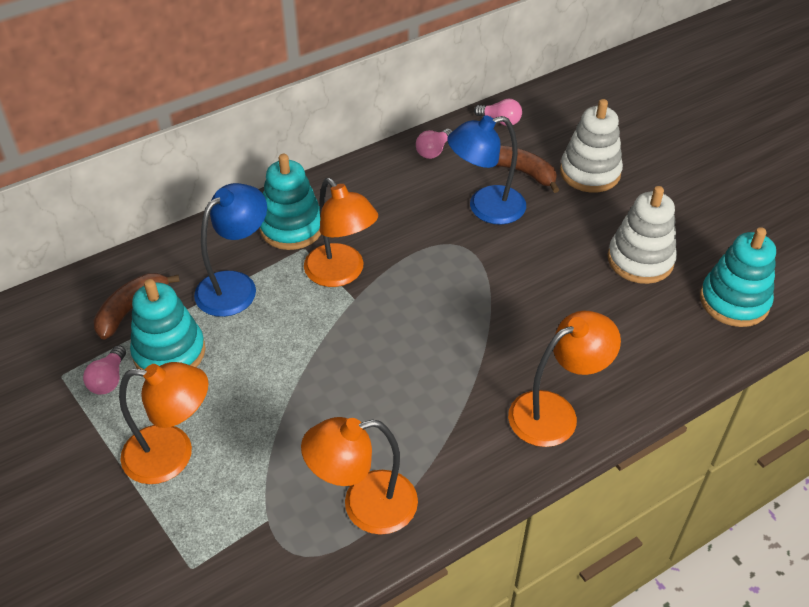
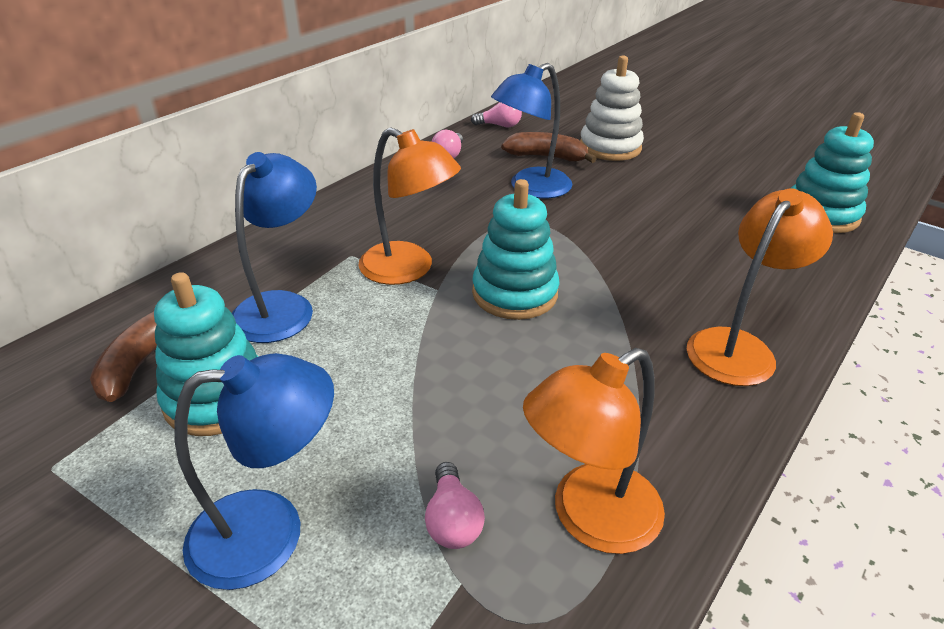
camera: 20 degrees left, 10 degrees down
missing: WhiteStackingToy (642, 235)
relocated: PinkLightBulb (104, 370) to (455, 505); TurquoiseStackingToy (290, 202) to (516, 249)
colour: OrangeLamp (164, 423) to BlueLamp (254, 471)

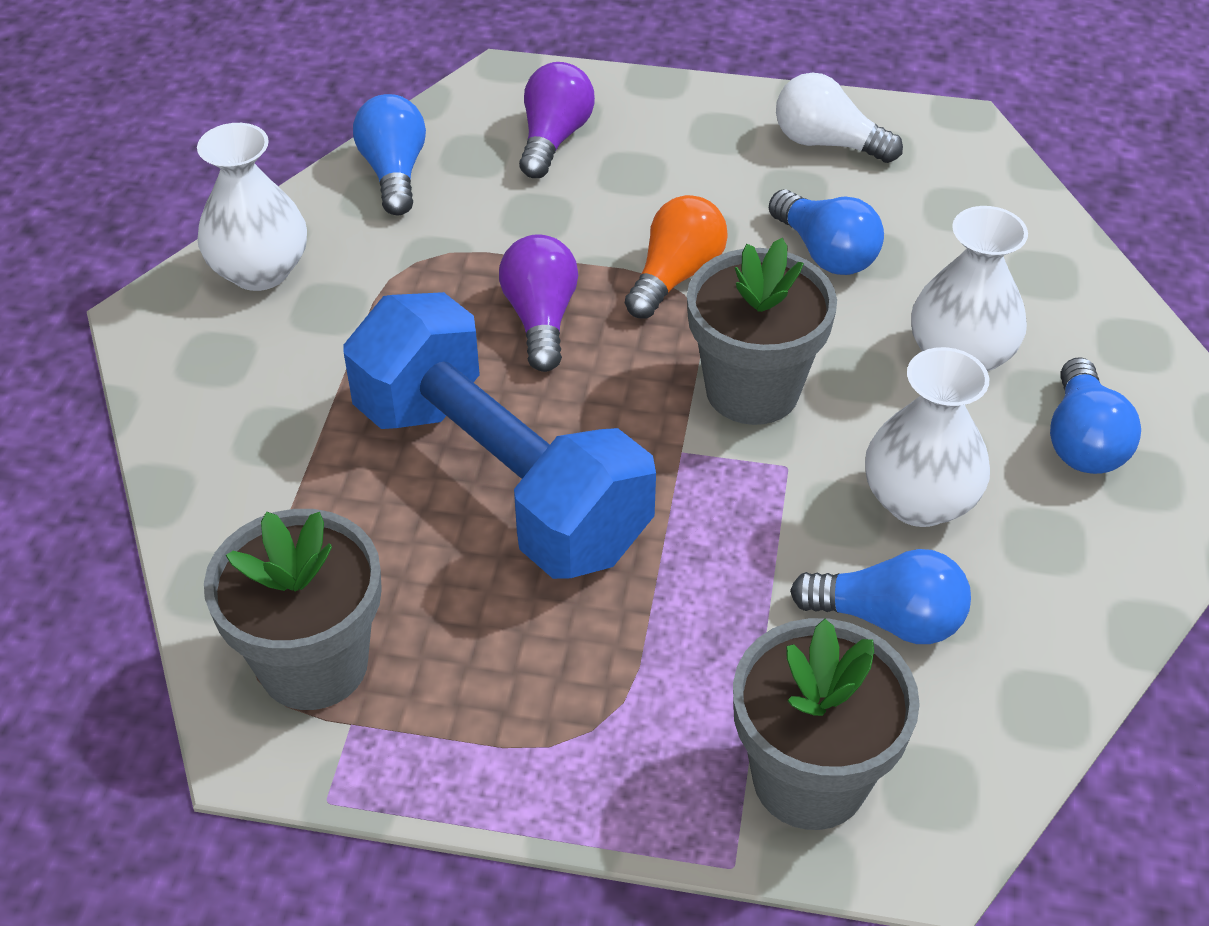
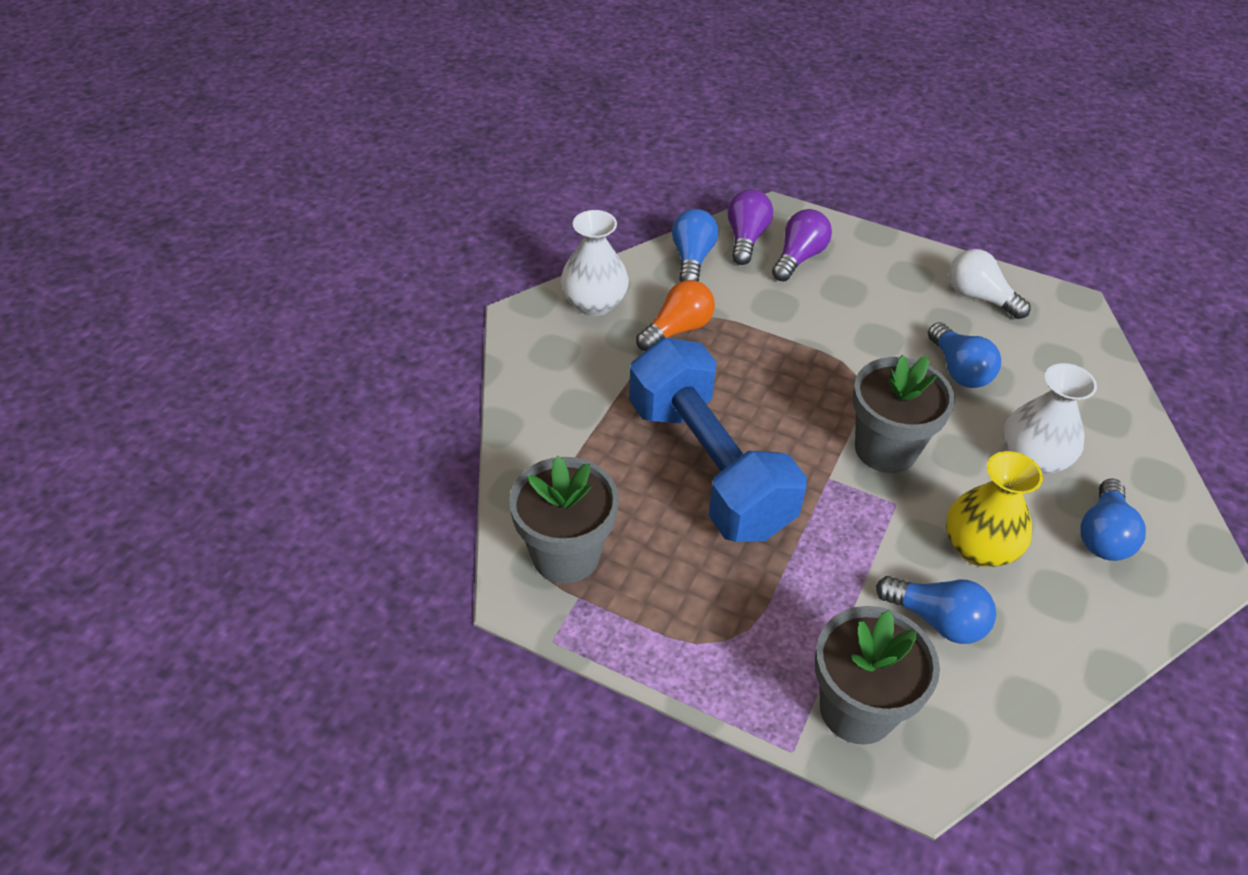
camera: 15 degrees right, 0 degrees up
relocated: PurpleLightBulb (538, 303) to (750, 227); OrangeLightBulb (676, 257) to (675, 315)
colour: WhiteVase (927, 437) to YellowVase (994, 509)

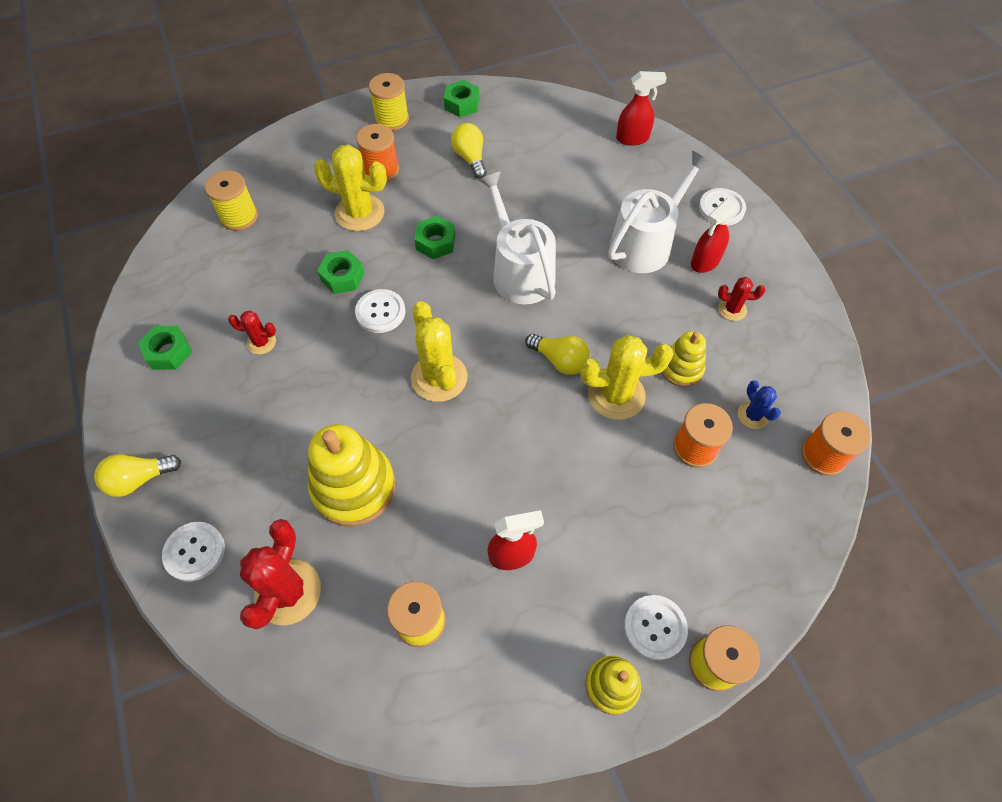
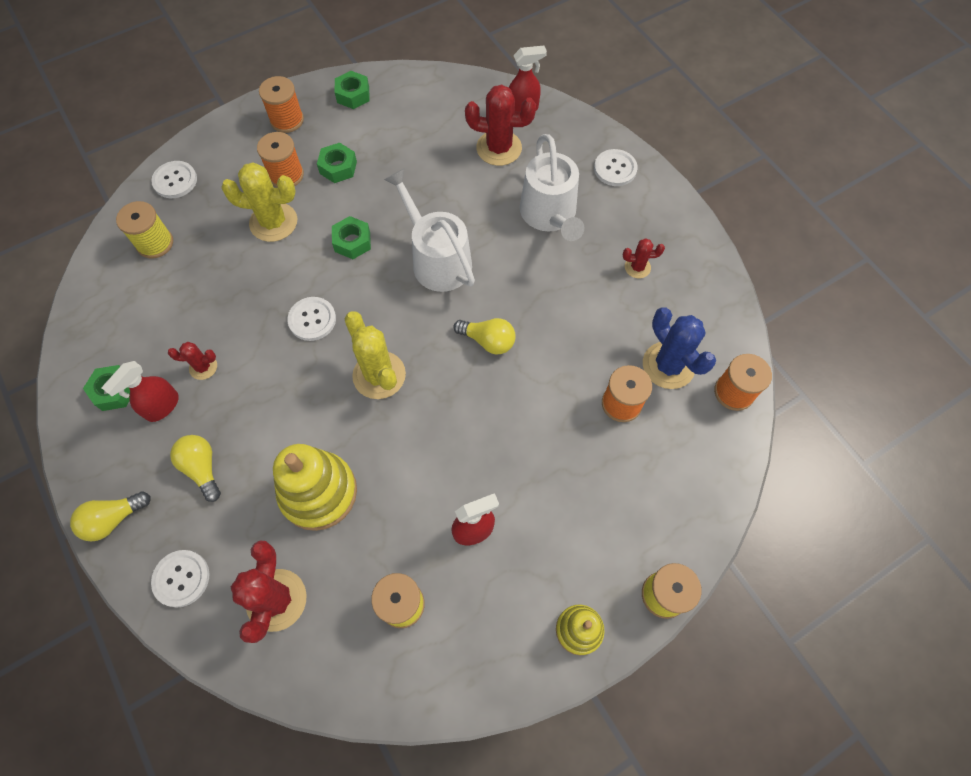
camera: 10 degrees left, 5 degrees up
missing: YellowCactus (627, 377); YellowStackingToy (683, 359)
appeared: RedCactus (500, 125)
relocated: GreenNut (340, 272) to (337, 163); YellowLightBulb (469, 151) to (195, 468); WhiteButton (656, 628) to (174, 179); RedSprayBottle (715, 235) to (140, 391)
colour: YellowSpool (389, 102) to OrangeSpool (281, 104)
spun: WhiteWateringCan (660, 212) = (552, 187) 135 degrees clockwise
size: BlueCactus (759, 404) = (679, 348) x1.88

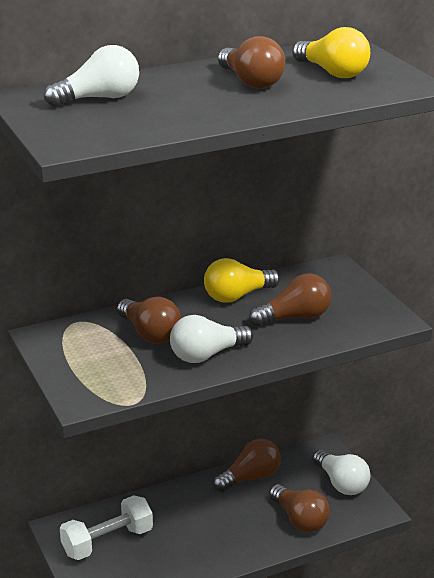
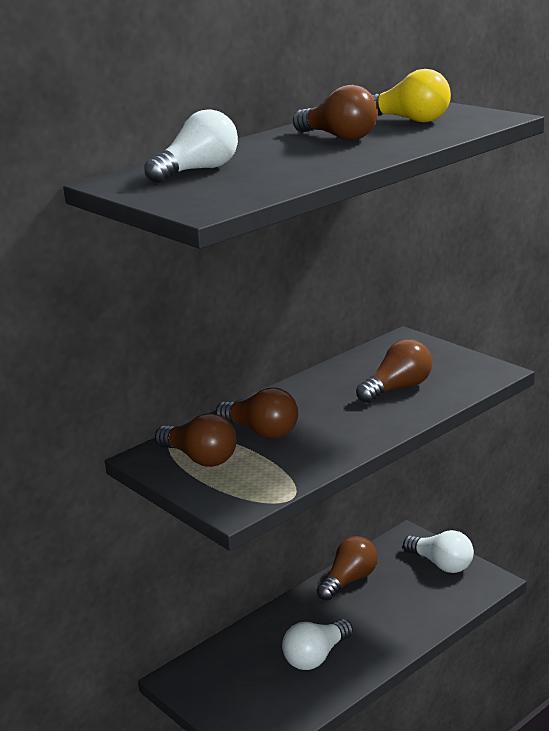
camera: 15 degrees left, 5 degrees down
missing: WhiteDumbbell (106, 527); YellowLightBulb (242, 280)
relocated: WhiteLightBulb (211, 339) to (317, 644); BrownLightBulb (299, 508) to (196, 440)

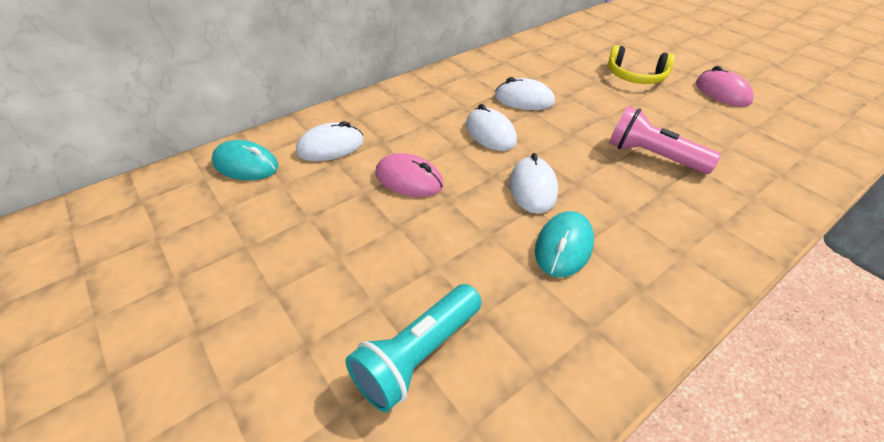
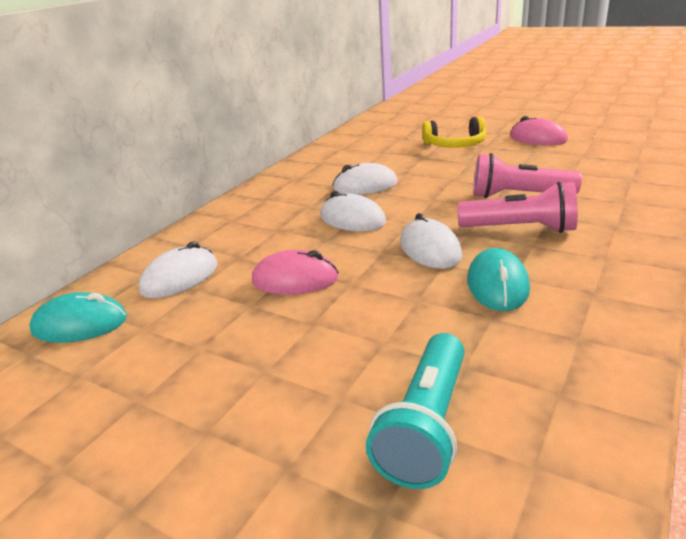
camera: 20 degrees left, 15 degrees down
appeared: PinkFlashlight (517, 207)

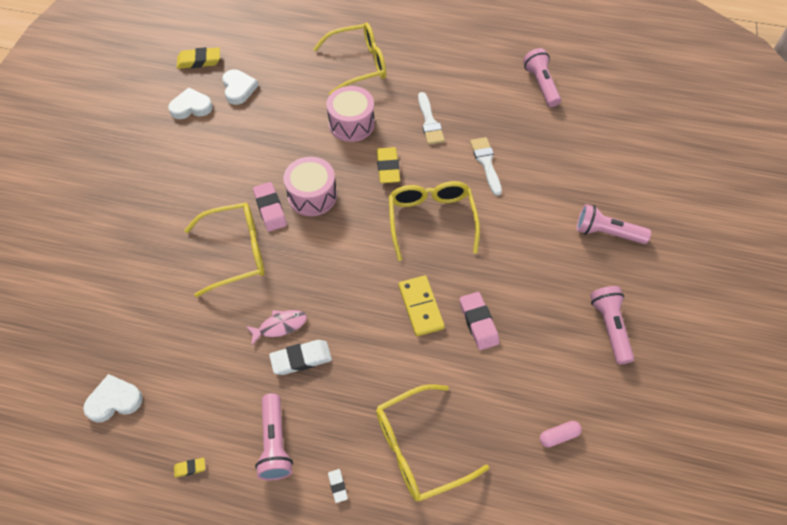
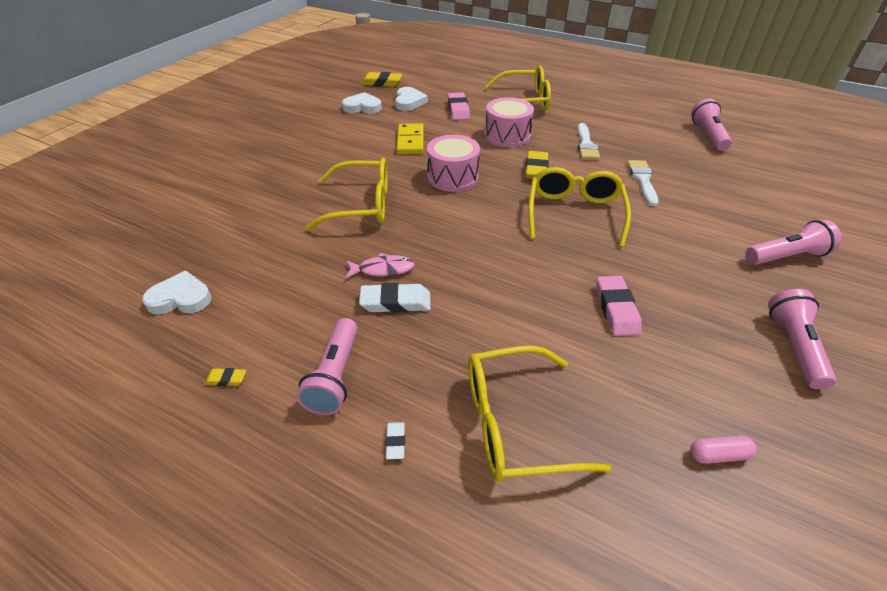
camera: 15 degrees right, 15 degrees down
relocated: PinkEraser (270, 207) to (459, 106); YellowDomino (422, 305) to (410, 138)
spun: PinkFlashlight (613, 224) = (793, 242) 135 degrees clockwise

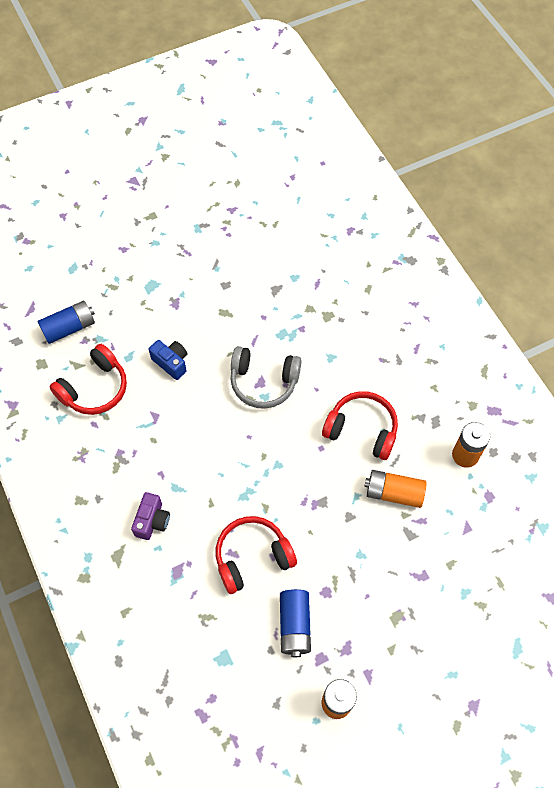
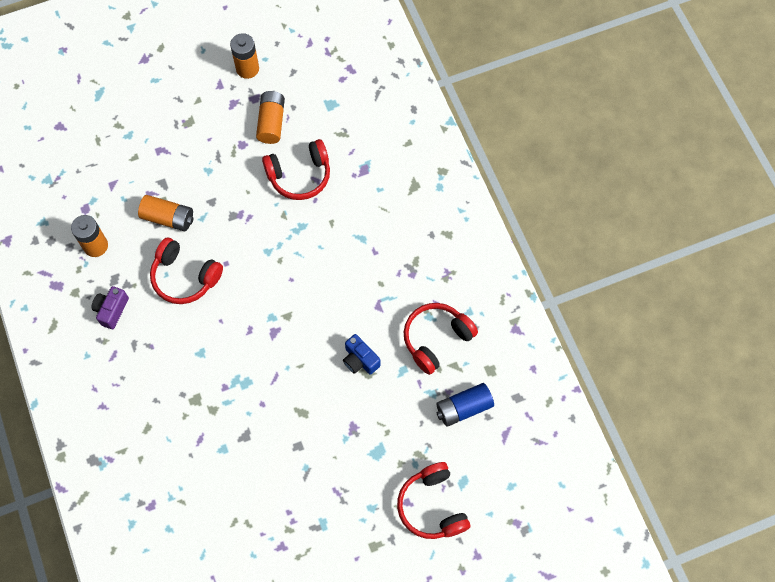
camera: 175 degrees left, 5 degrees up
missing: GreyHeadphones (266, 377)
appeared: RedHeadphones (433, 500)
relocated: PurpleCamera (150, 516) to (110, 307)
colour: BlueBattery (295, 623) to OrangeBattery (270, 117)

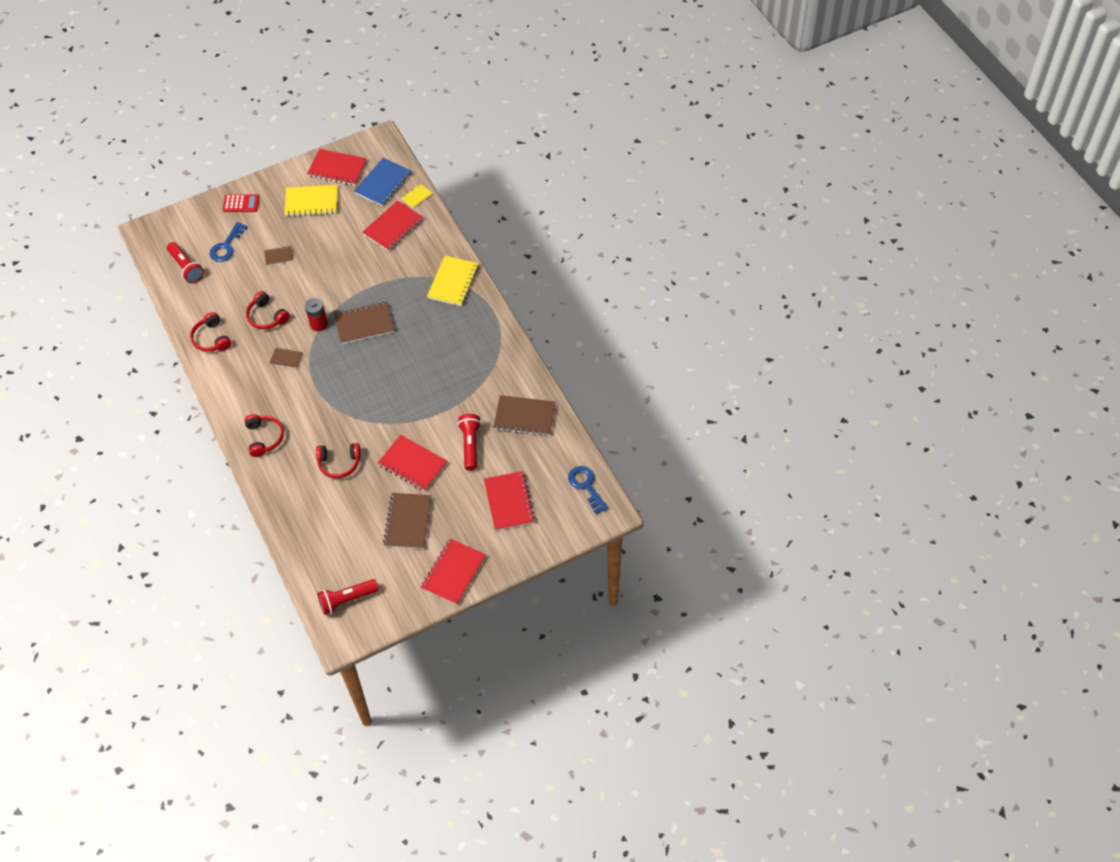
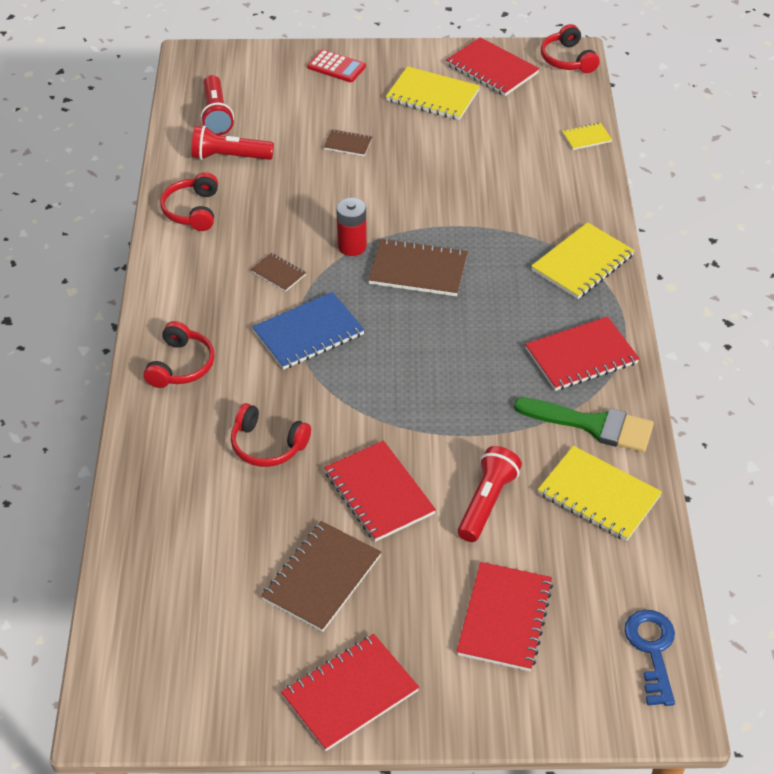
camera: 25 degrees right, 10 degrees down
missing: BlueKey (228, 242)
appeared: GreenBrush (584, 424)
relocated: RedHeadphones (268, 310) to (570, 48); RedFlashlight (348, 597) to (232, 142); BlueNotebook (382, 182) to (308, 331); RedNotebook (393, 225) to (582, 353)
colour: BrownNotebook (524, 415) to YellowNotebook (600, 493)

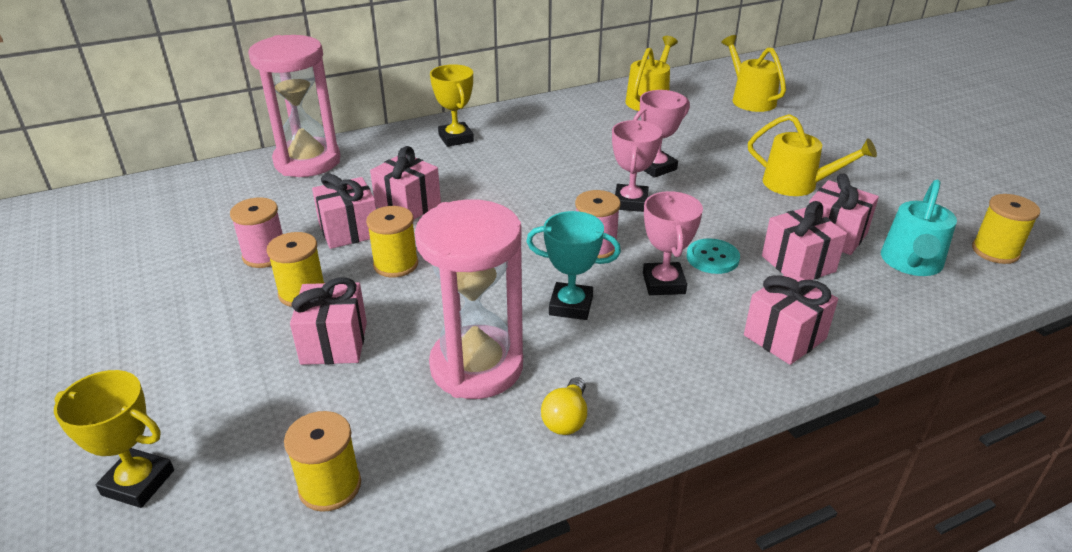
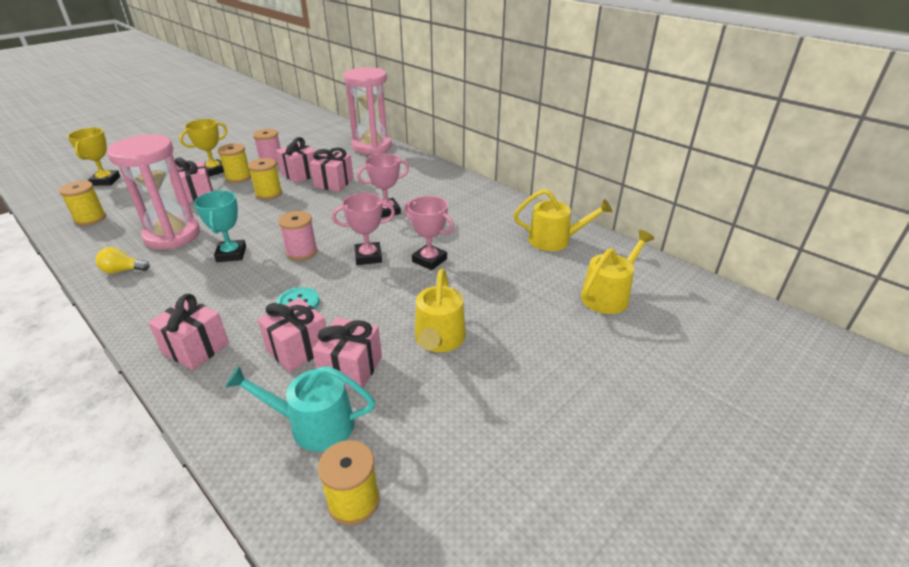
camera: 70 degrees right, 0 degrees up
relocated: YellowTrophy (452, 105) to (203, 148); PinkTrophy (673, 243) to (383, 185)

